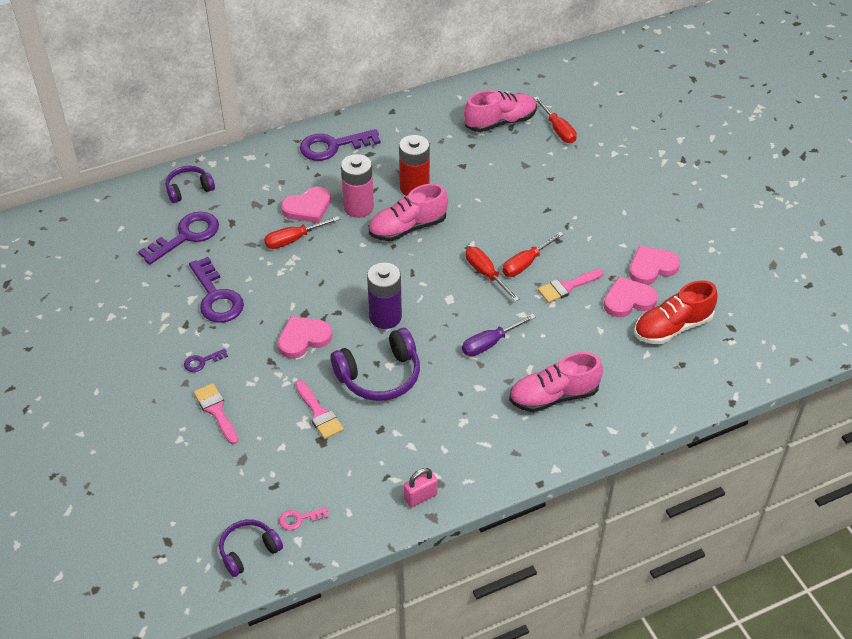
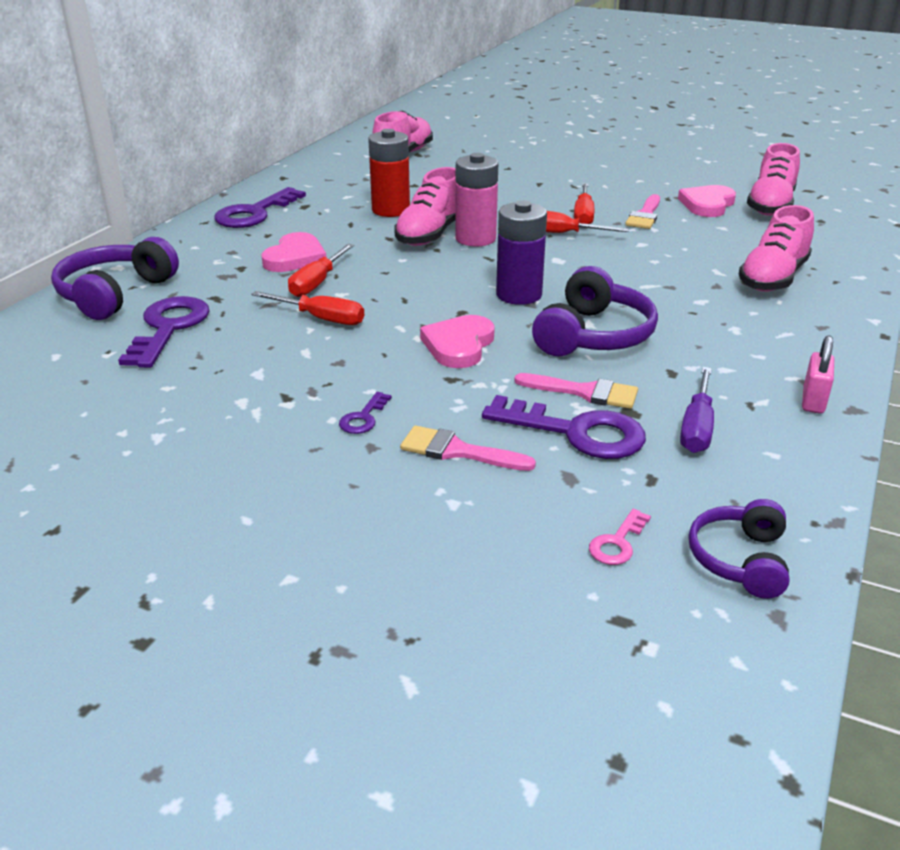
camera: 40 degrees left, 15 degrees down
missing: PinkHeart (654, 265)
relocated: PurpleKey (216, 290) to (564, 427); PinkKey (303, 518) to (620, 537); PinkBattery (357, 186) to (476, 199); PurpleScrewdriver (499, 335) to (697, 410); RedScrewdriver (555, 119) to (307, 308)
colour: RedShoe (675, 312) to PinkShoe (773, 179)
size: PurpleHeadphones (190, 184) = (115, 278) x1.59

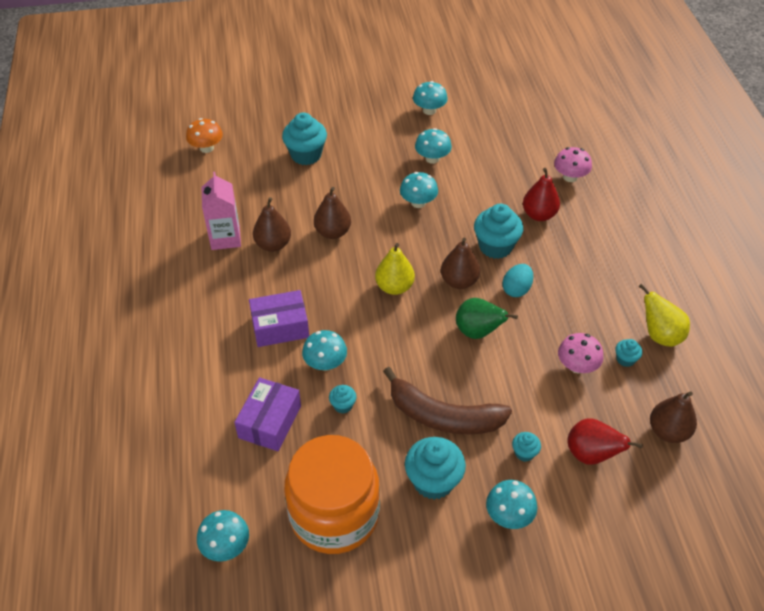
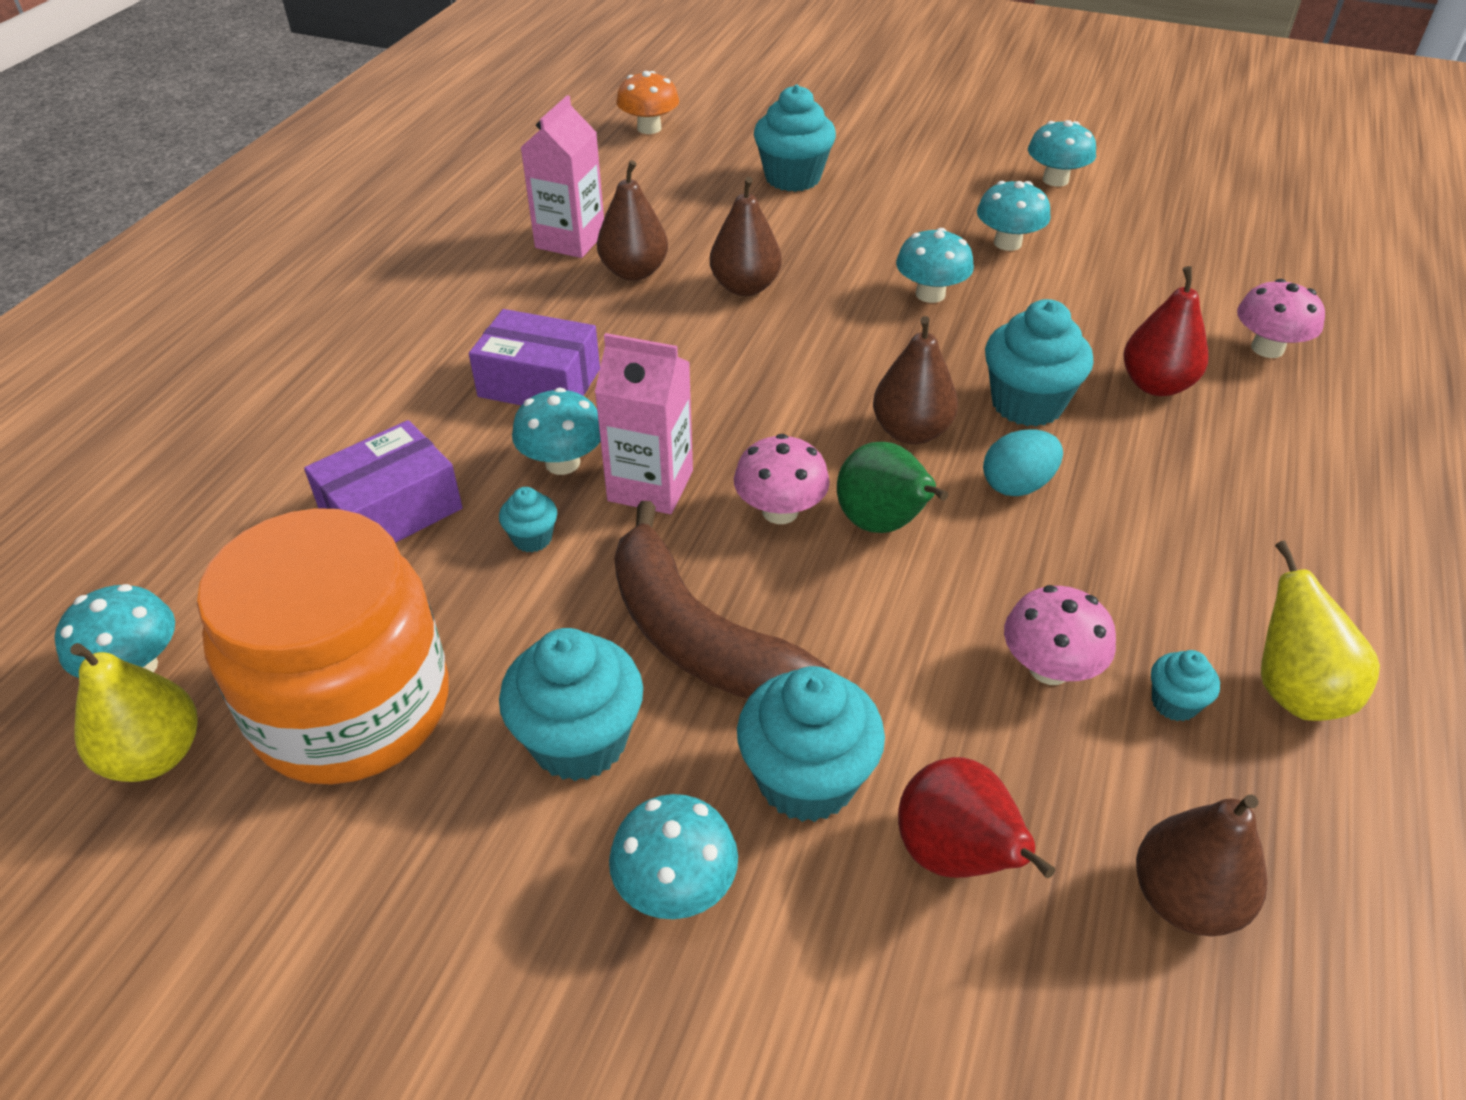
camera: 30 degrees right, 5 degrees down
appeared: PinkCarton (644, 423); PinkMushroom (782, 479)
relocated: YellowPear (395, 269) to (134, 712)
size: TurquoiseCupcake (526, 447) = (811, 744) x2.04

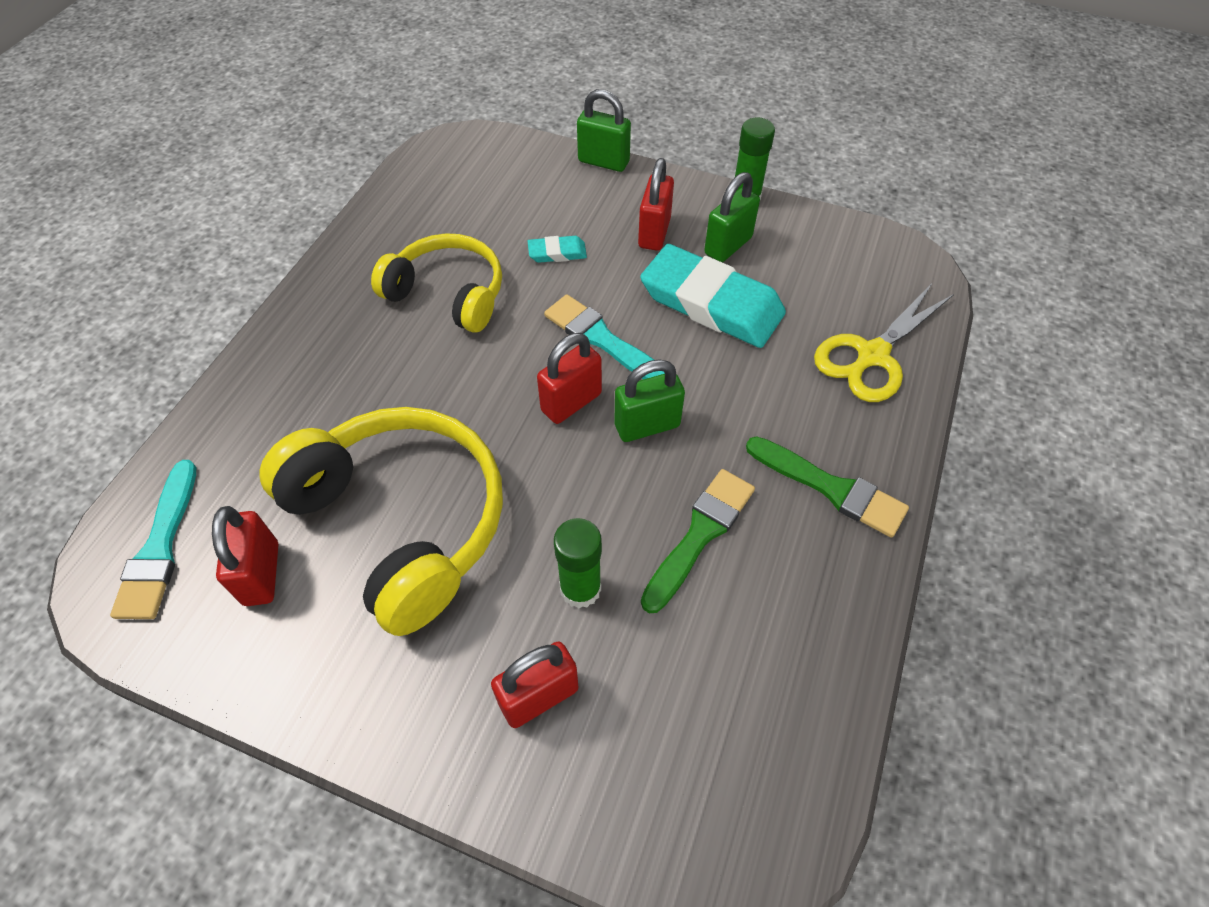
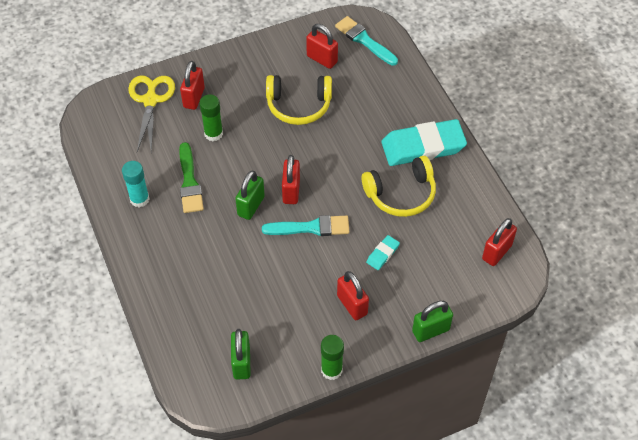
camera: 135 degrees right, 0 degrees up
missing: GreenBrush (827, 487)
appeared: TurquoiseGlueStick (136, 184); RedPadlock (499, 242)
relocated: TurquoiseEraser (713, 296) to (424, 142); GreenPadlock (732, 217) to (241, 354); YellowScissors (884, 343) to (151, 113)
size: YellowHeadphones (381, 521) = (299, 100) x0.65

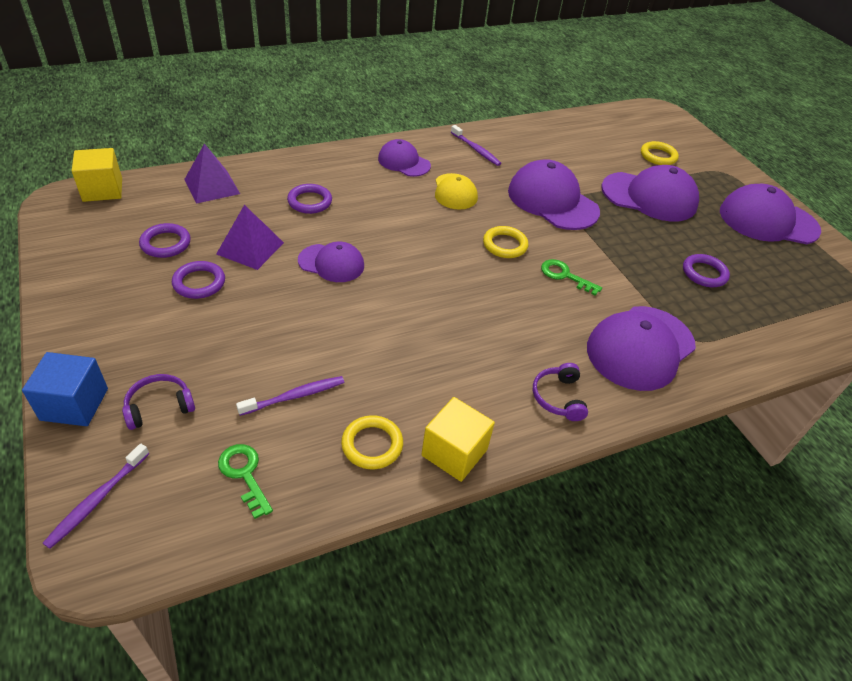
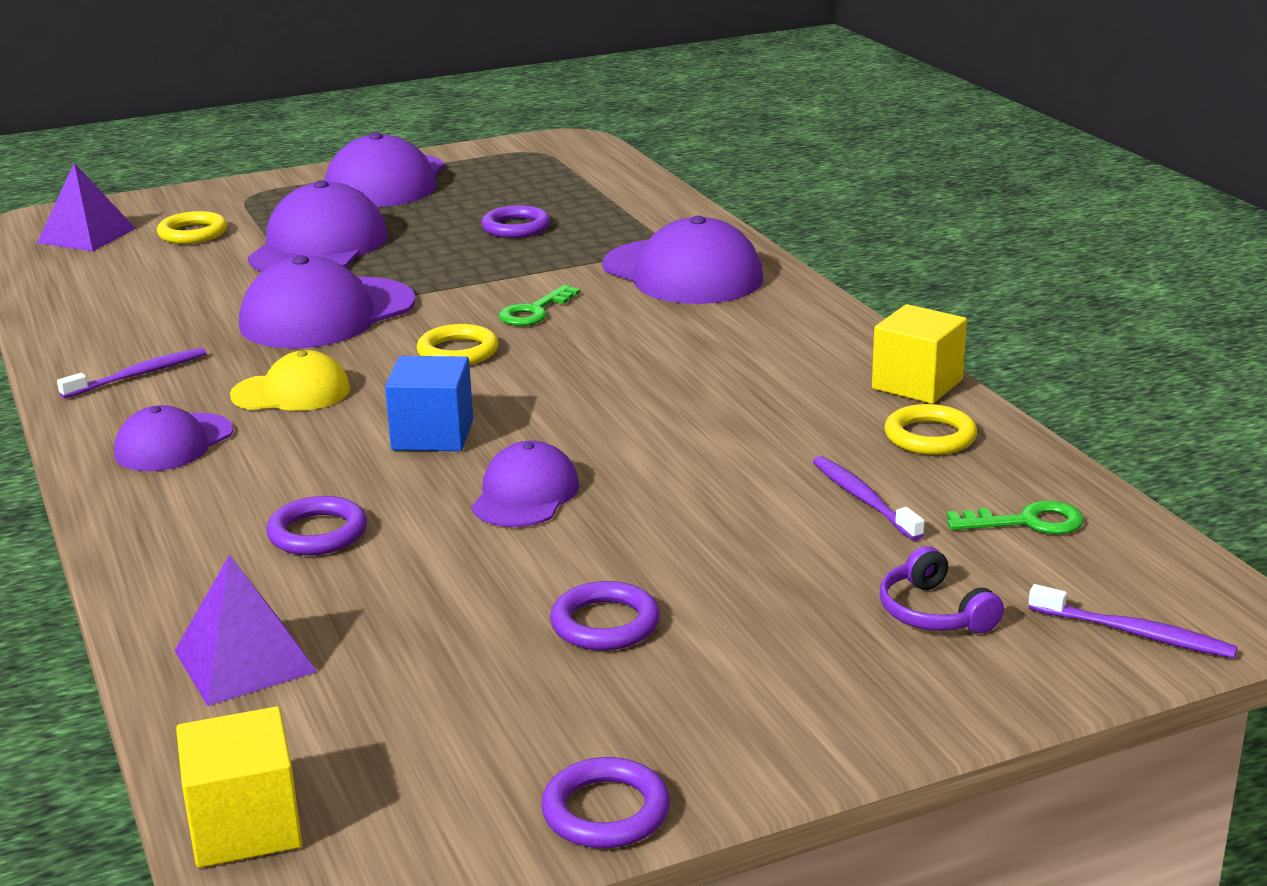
camera: 85 degrees left, 20 degrees down
missing: PurpleHeadphones (560, 392)
relocated: BlueCube (65, 389) to (429, 403); PurpleRing (165, 240) to (605, 802); PurplePyramid (250, 237) to (86, 207)
spun: GreenKey (245, 481) = (1015, 517) 150 degrees counterclockwise

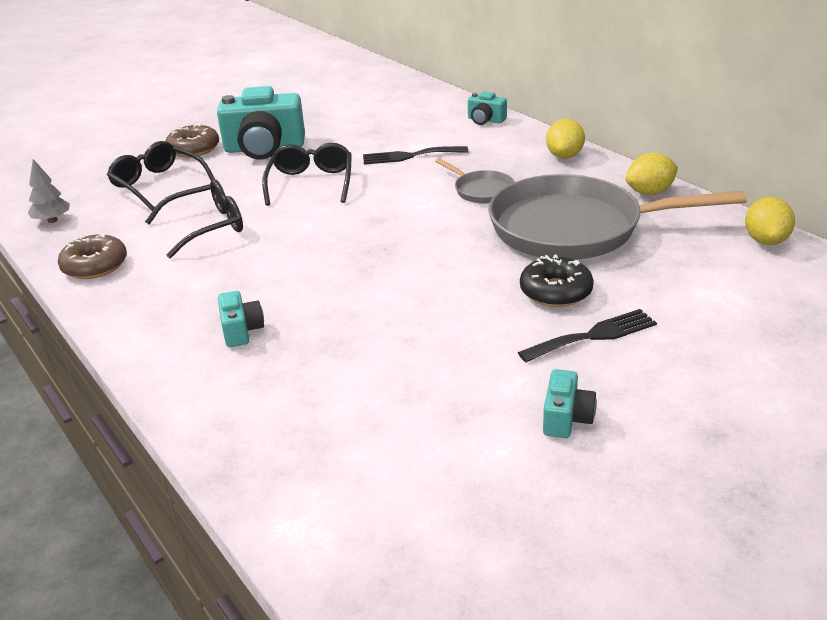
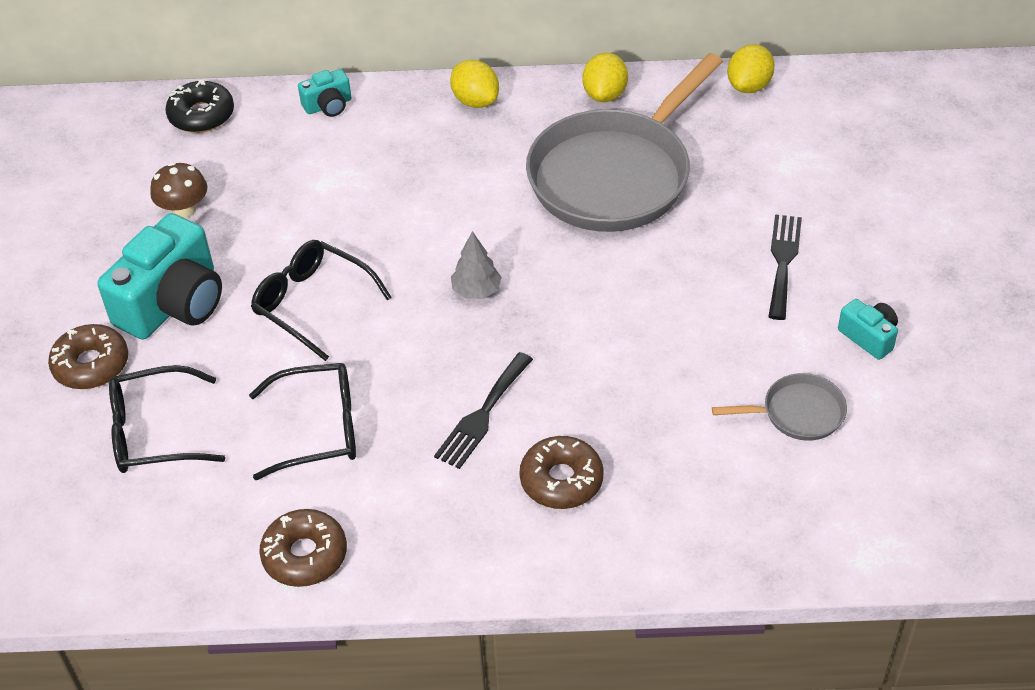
camera: 55 degrees left, 15 degrees up
appeared: BrownMushroom (178, 190)
relocated: GreyTree (49, 191) to (476, 265); BlackFork (415, 155) to (483, 410); GreyPan (475, 180) to (779, 407); BlackDonut (557, 280) to (199, 106)
exchanged: TurquoiseCamera (241, 319) to BrownDonut (562, 472)
spun: BlackGlasses (194, 219) = (302, 421) 75 degrees clockwise; YellowLemon (770, 221) = (751, 68) 75 degrees clockwise

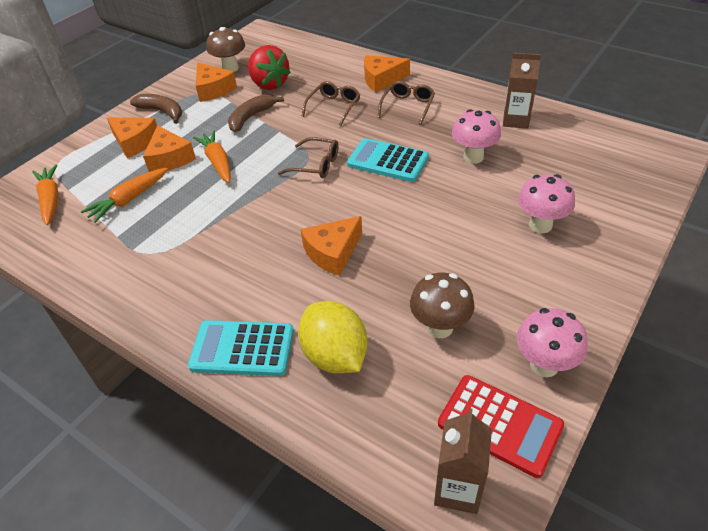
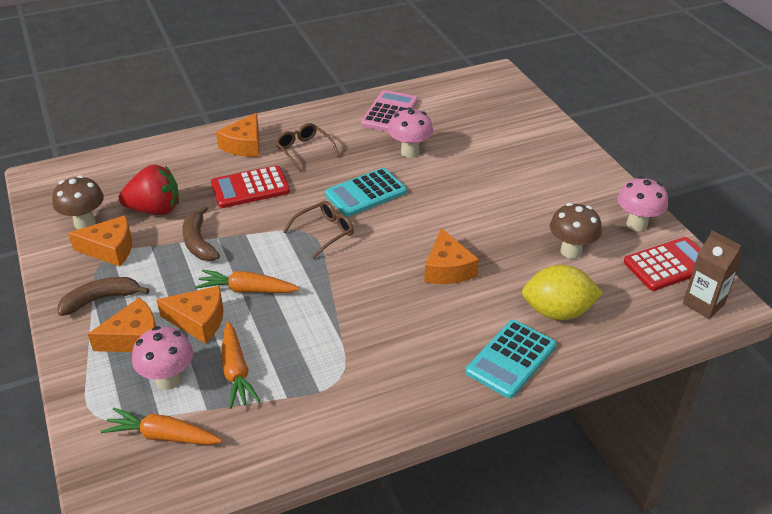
camera: 60 degrees left, 5 degrees down
relocated: PinkMushroom (546, 203) to (162, 358)
exchanged: BrownGlasses (331, 103) to RedCalculator (250, 186); BrownCarton (522, 91) to PinkCalculator (389, 111)

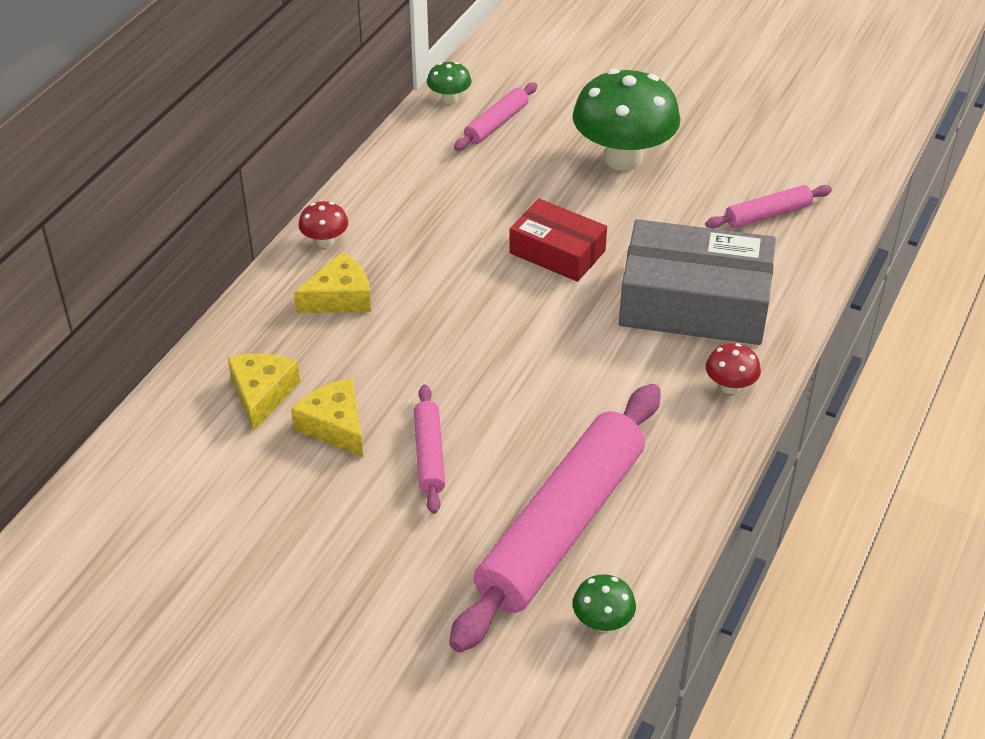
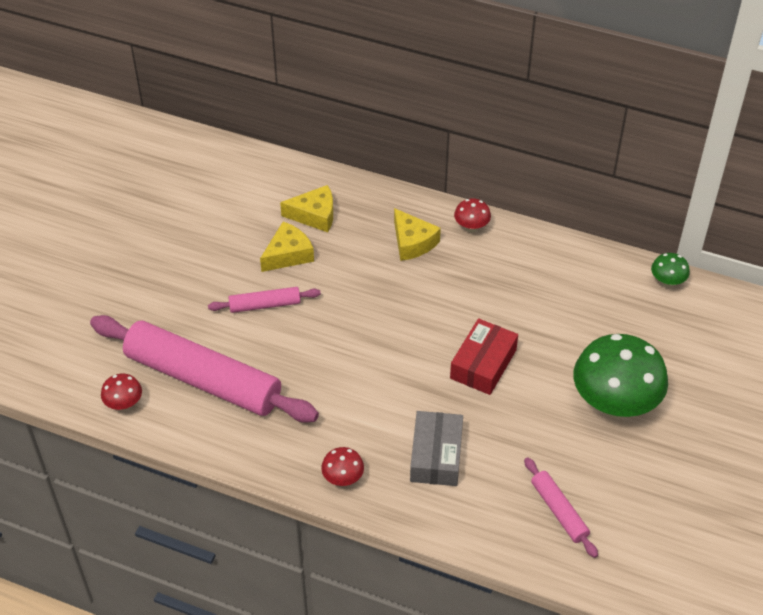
camera: 85 degrees right, 5 degrees up
missing: PinkRollingPin (495, 116)
colour: GreenMushroom (604, 603) to RedMushroom (121, 392)
size: GreyBox (697, 282) = (436, 448) x0.59

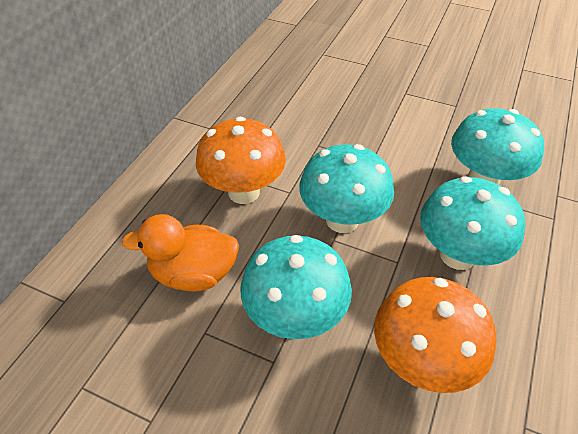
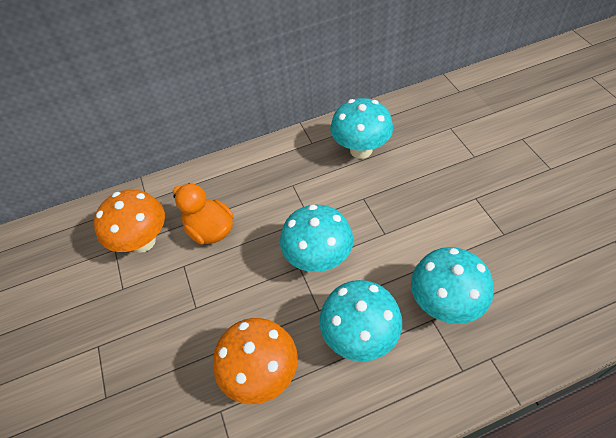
camera: 50 degrees right, 5 degrees up
relocated: OrangeMushroom (241, 160) to (129, 221); TurquoiseMushroom (296, 287) to (362, 128)

